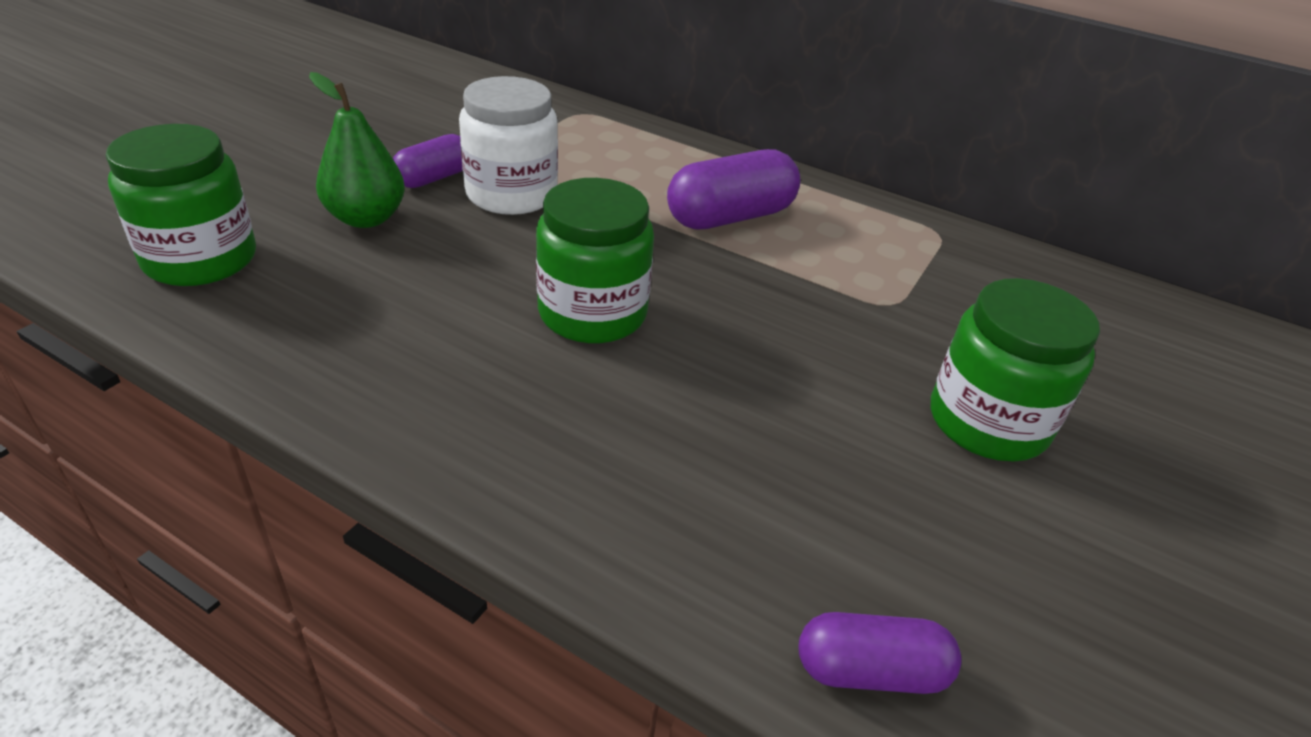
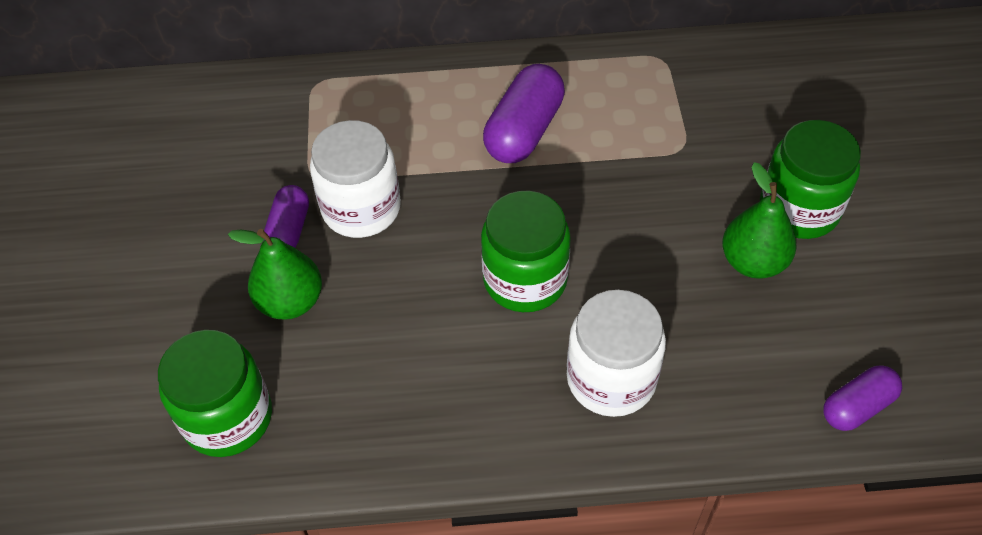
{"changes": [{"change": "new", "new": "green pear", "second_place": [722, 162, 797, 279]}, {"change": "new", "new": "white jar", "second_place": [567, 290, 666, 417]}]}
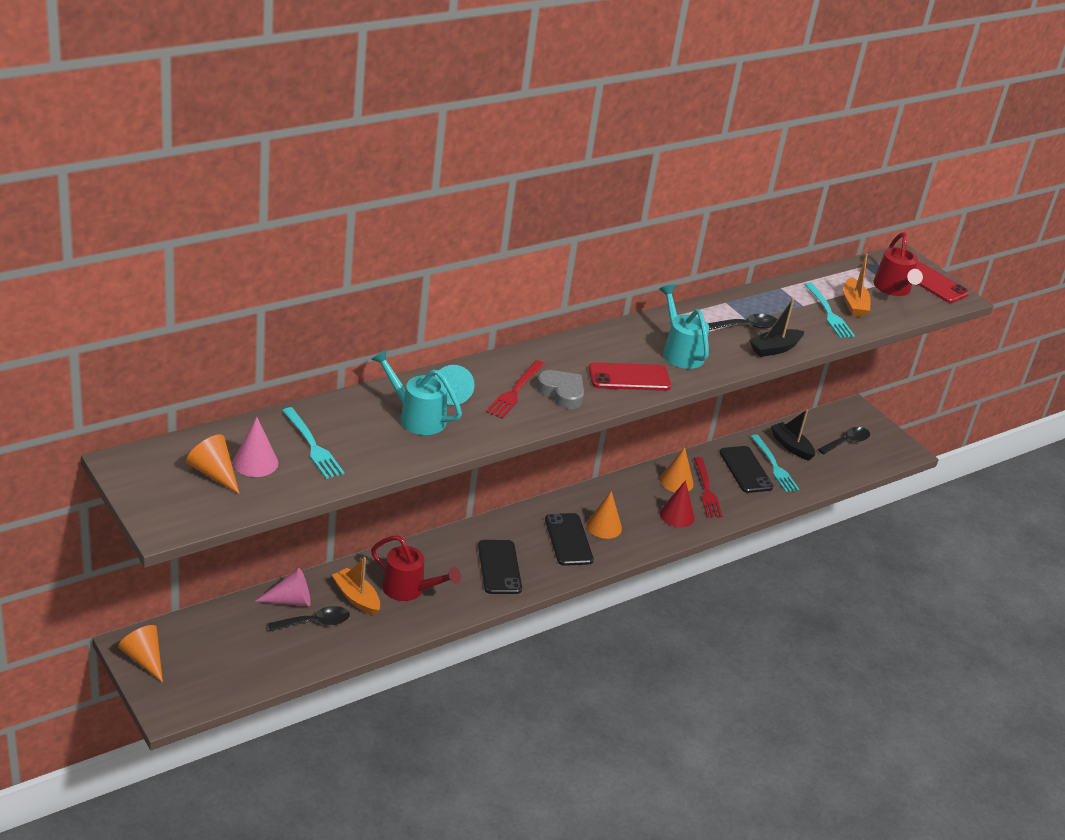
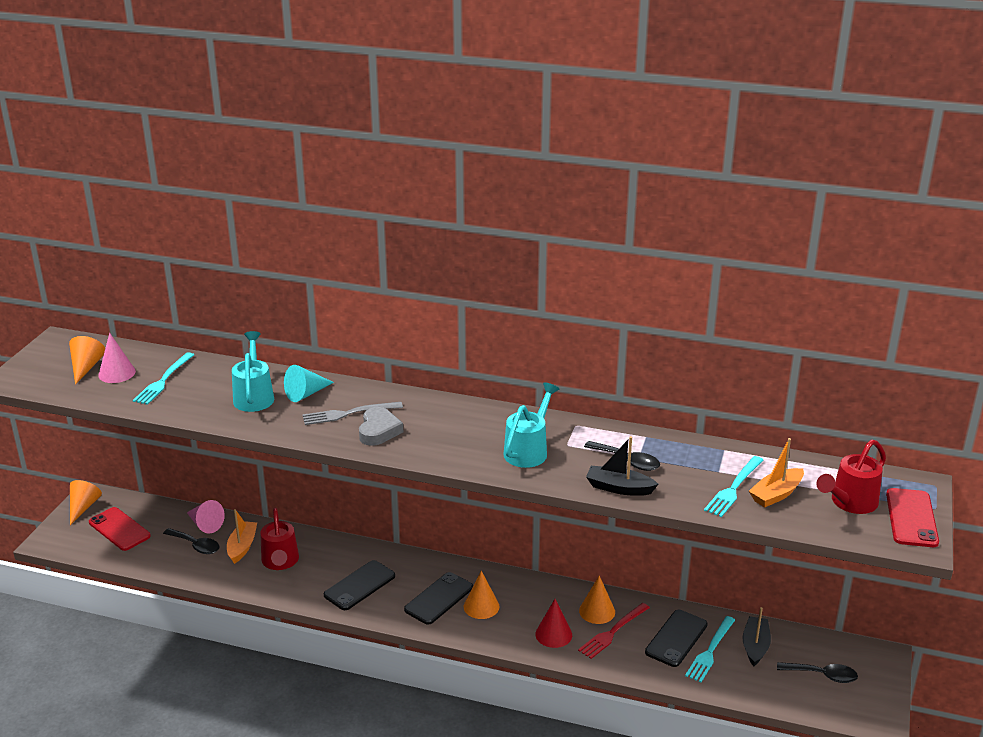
{"changes": [{"change": "repainted", "old": "red fork", "new": "grey fork", "first_place": [486, 360, 545, 419], "second_place": [302, 402, 403, 425]}, {"change": "shifted", "old": "red phone", "first_place": [588, 362, 671, 391], "second_place": [89, 507, 151, 551]}]}
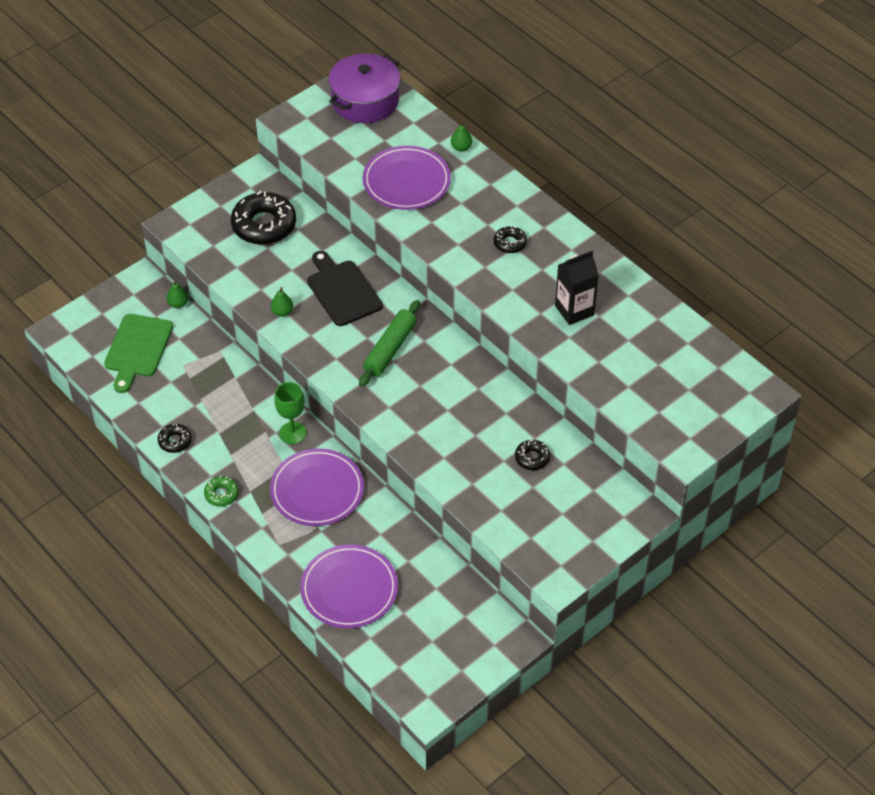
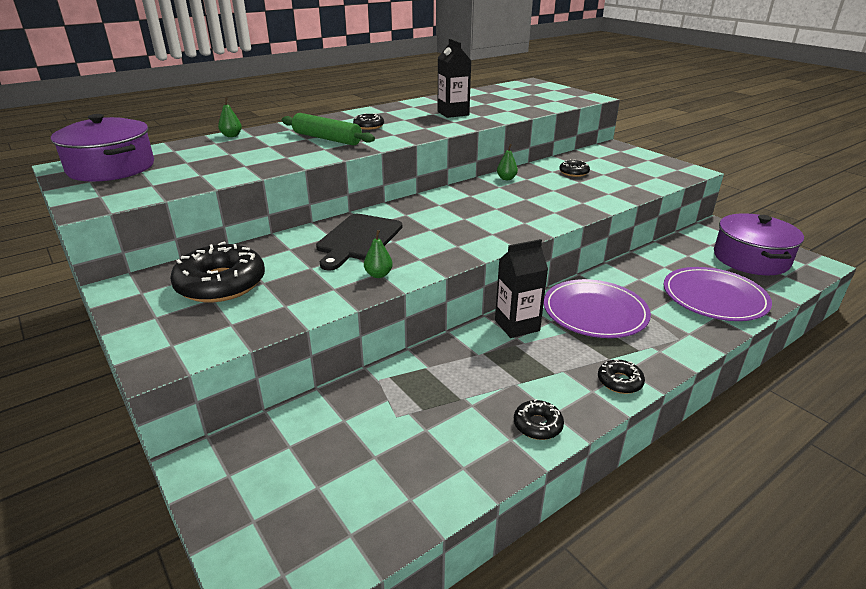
{"changes": [{"change": "gone", "old": "purple plate", "first_place": [363, 146, 451, 210]}, {"change": "rotated", "old": "black cutting board", "first_place": [307, 251, 383, 326], "second_place": [316, 214, 402, 271], "degrees": -45}, {"change": "shifted", "old": "green pear", "first_place": [166, 280, 188, 308], "second_place": [497, 144, 518, 180]}, {"change": "shifted", "old": "green rolling pin", "first_place": [359, 300, 420, 387], "second_place": [282, 113, 375, 146]}, {"change": "gone", "old": "green cutting board", "first_place": [104, 314, 173, 393]}, {"change": "swapped", "old": "green goblet", "new": "black carton", "first_place": [274, 382, 307, 444], "second_place": [495, 239, 548, 338]}, {"change": "repainted", "old": "green donut", "new": "black donut", "first_place": [204, 476, 239, 506], "second_place": [598, 359, 645, 394]}, {"change": "new", "new": "purple pot", "second_place": [714, 213, 804, 275]}]}
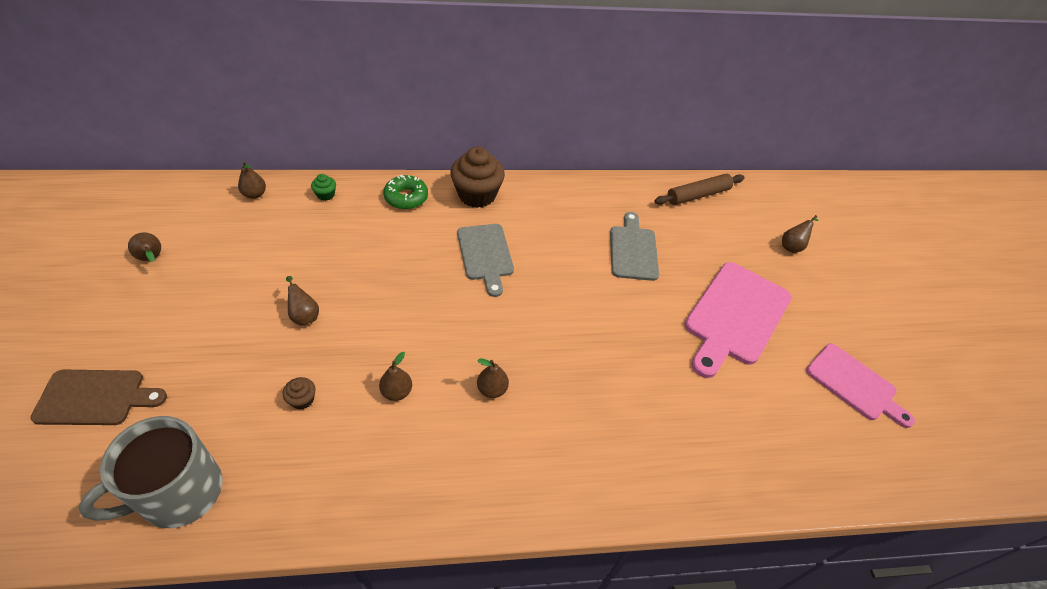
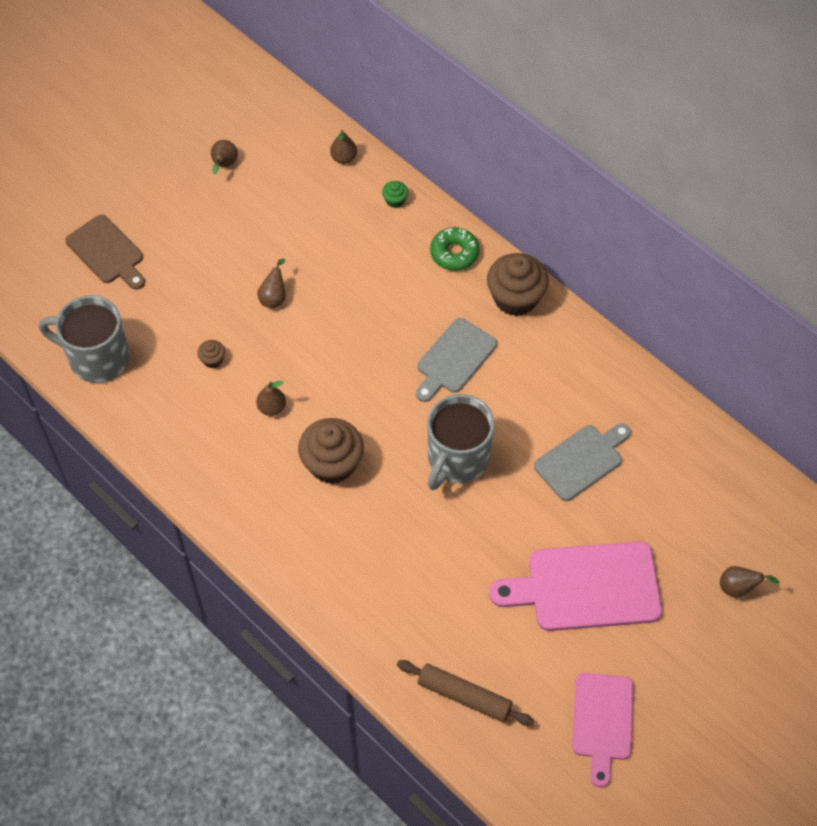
{"changes": [{"change": "shifted", "old": "brown rolling pin", "first_place": [654, 174, 745, 205], "second_place": [397, 660, 534, 726]}, {"change": "swapped", "old": "brown pear", "new": "brown cupcake", "first_place": [477, 359, 509, 398], "second_place": [298, 418, 364, 484]}, {"change": "new", "new": "grey mug", "second_place": [427, 394, 495, 490]}]}
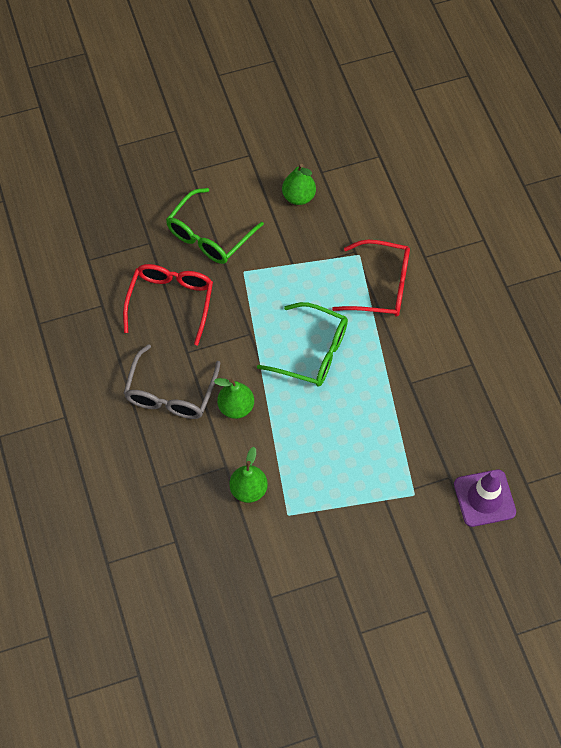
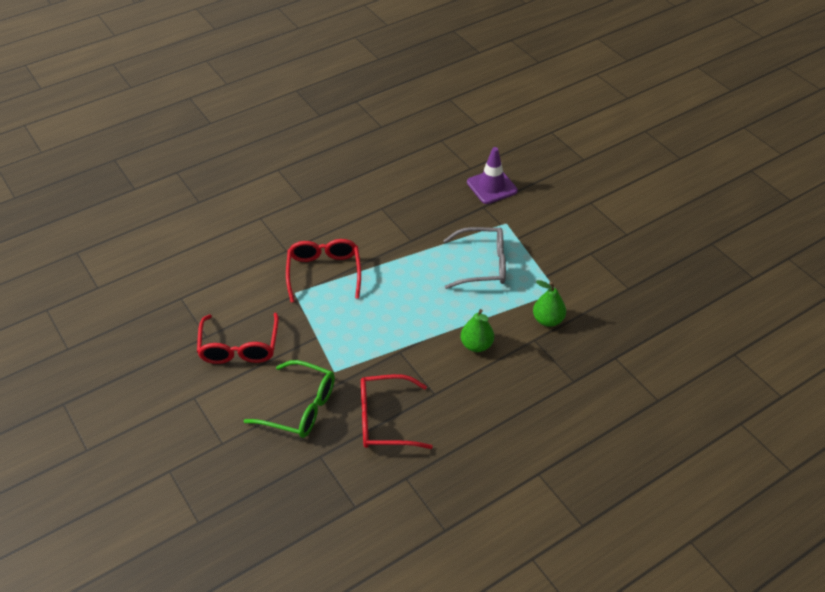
{"changes": [{"change": "swapped", "old": "green pear", "new": "red glasses", "first_place": [282, 164, 316, 205], "second_place": [197, 313, 279, 364]}, {"change": "gone", "old": "green glasses", "first_place": [257, 302, 348, 387]}, {"change": "shifted", "old": "grey glasses", "first_place": [124, 344, 220, 419], "second_place": [443, 227, 506, 289]}]}
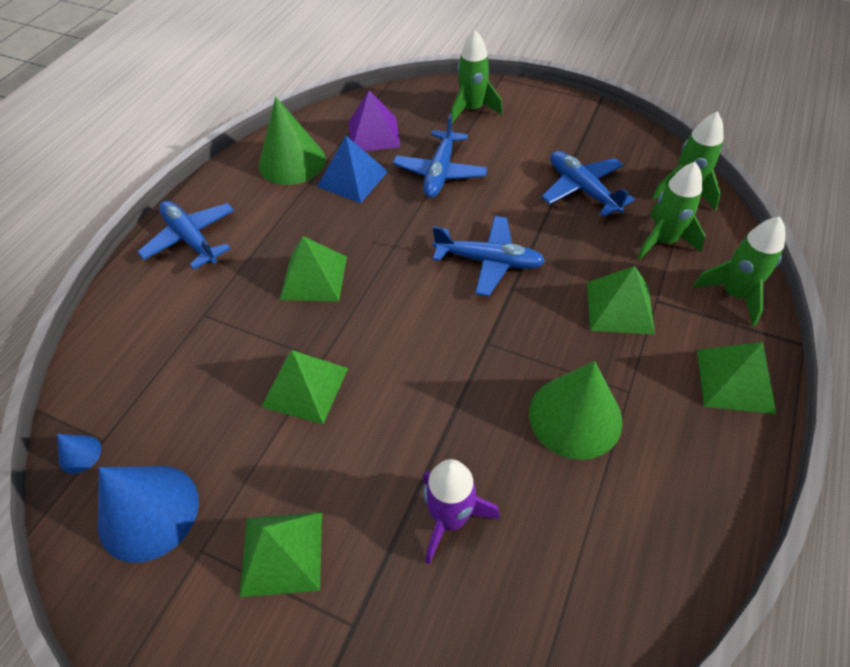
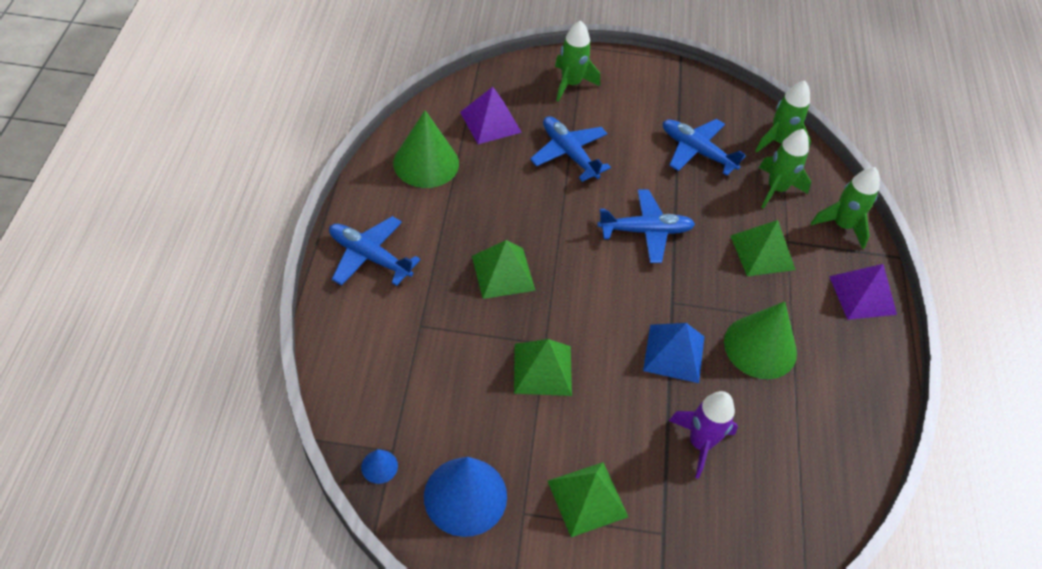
{"changes": [{"change": "rotated", "old": "blue plane", "first_place": [393, 114, 488, 198], "second_place": [530, 116, 611, 182], "degrees": 150}, {"change": "shifted", "old": "blue pyramid", "first_place": [317, 136, 388, 203], "second_place": [643, 323, 705, 383]}, {"change": "repainted", "old": "green pyramid", "new": "purple pyramid", "first_place": [697, 342, 777, 414], "second_place": [829, 264, 897, 320]}]}
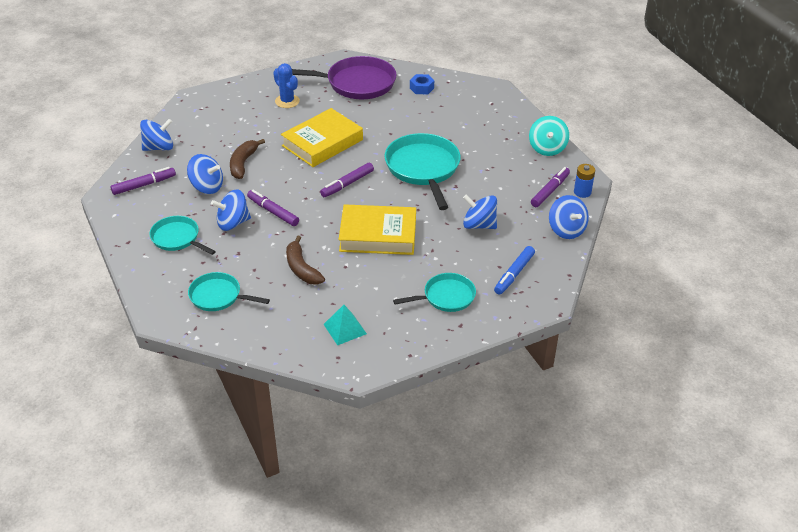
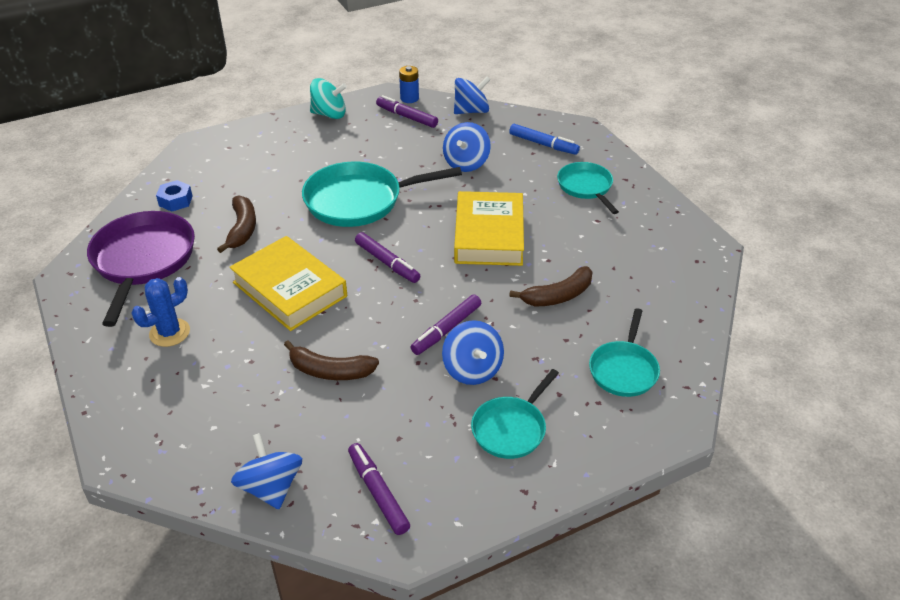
{"changes": [{"change": "gone", "old": "blue spinning top", "first_place": [187, 154, 223, 194]}, {"change": "gone", "old": "turquoise pyramid", "first_place": [324, 305, 367, 345]}, {"change": "new", "new": "brown banana", "second_place": [217, 195, 256, 253]}]}
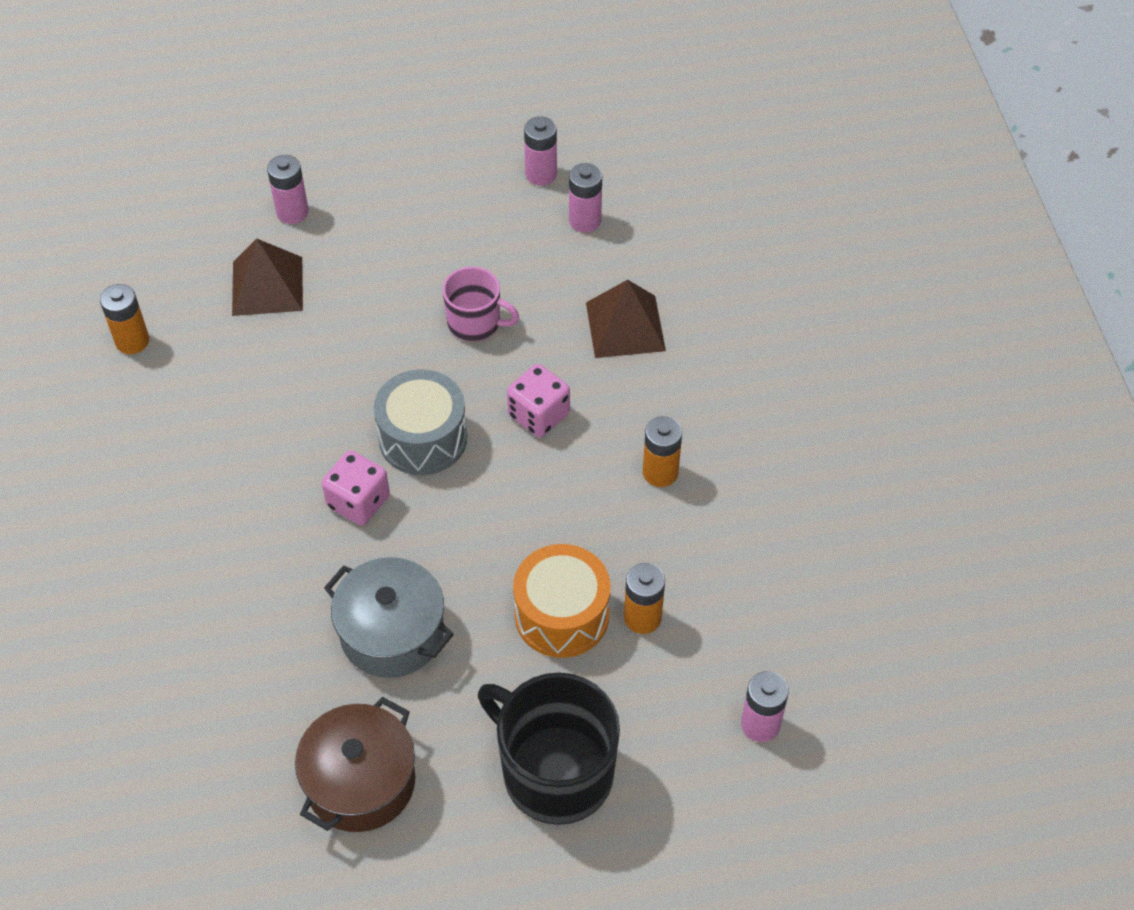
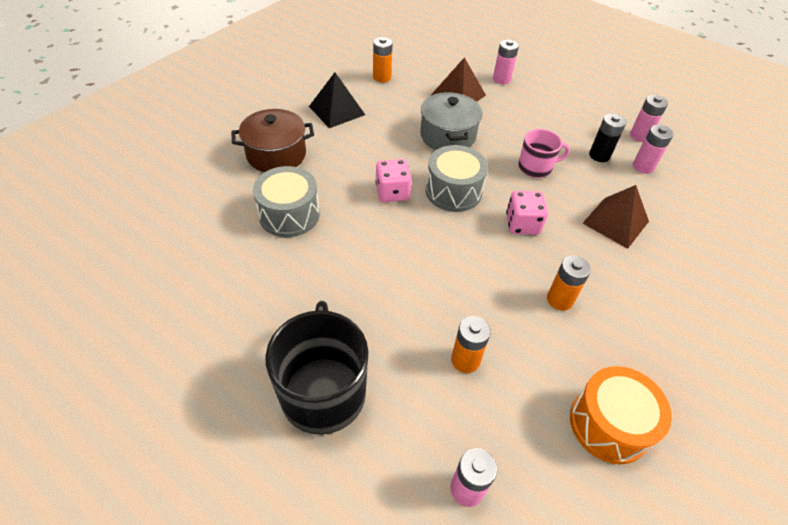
{"changes": [{"change": "rotated", "old": "pink mug", "first_place": [443, 267, 519, 342], "second_place": [518, 129, 570, 178], "degrees": -75}, {"change": "shifted", "old": "orange drum", "first_place": [513, 544, 611, 658], "second_place": [570, 366, 672, 464]}, {"change": "shifted", "old": "grey pot", "first_place": [324, 557, 454, 678], "second_place": [420, 92, 482, 150]}, {"change": "shifted", "old": "brown pot", "first_place": [295, 697, 415, 832], "second_place": [231, 109, 314, 172]}, {"change": "new", "new": "black pyramid", "second_place": [309, 72, 365, 128]}, {"change": "new", "new": "black battery", "second_place": [589, 114, 626, 162]}, {"change": "new", "new": "grey drum", "second_place": [253, 166, 320, 237]}]}
